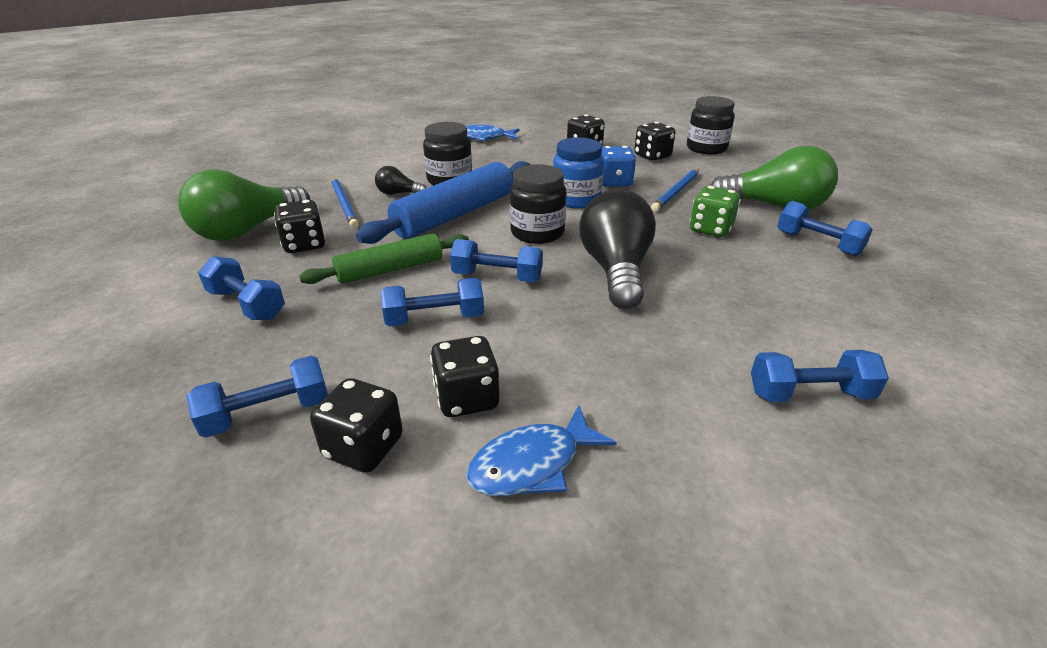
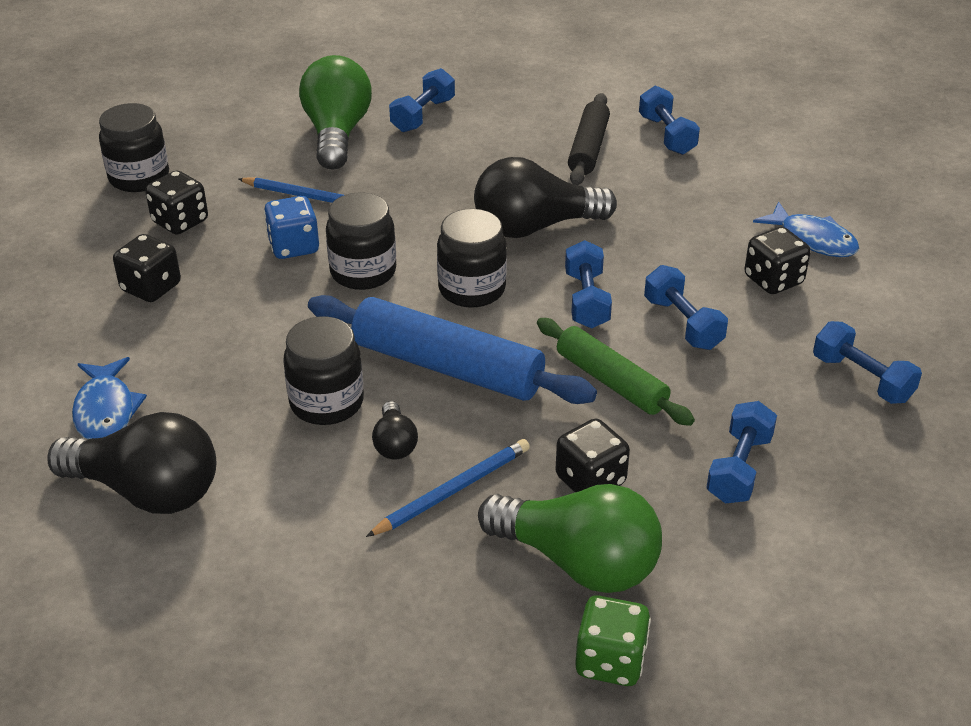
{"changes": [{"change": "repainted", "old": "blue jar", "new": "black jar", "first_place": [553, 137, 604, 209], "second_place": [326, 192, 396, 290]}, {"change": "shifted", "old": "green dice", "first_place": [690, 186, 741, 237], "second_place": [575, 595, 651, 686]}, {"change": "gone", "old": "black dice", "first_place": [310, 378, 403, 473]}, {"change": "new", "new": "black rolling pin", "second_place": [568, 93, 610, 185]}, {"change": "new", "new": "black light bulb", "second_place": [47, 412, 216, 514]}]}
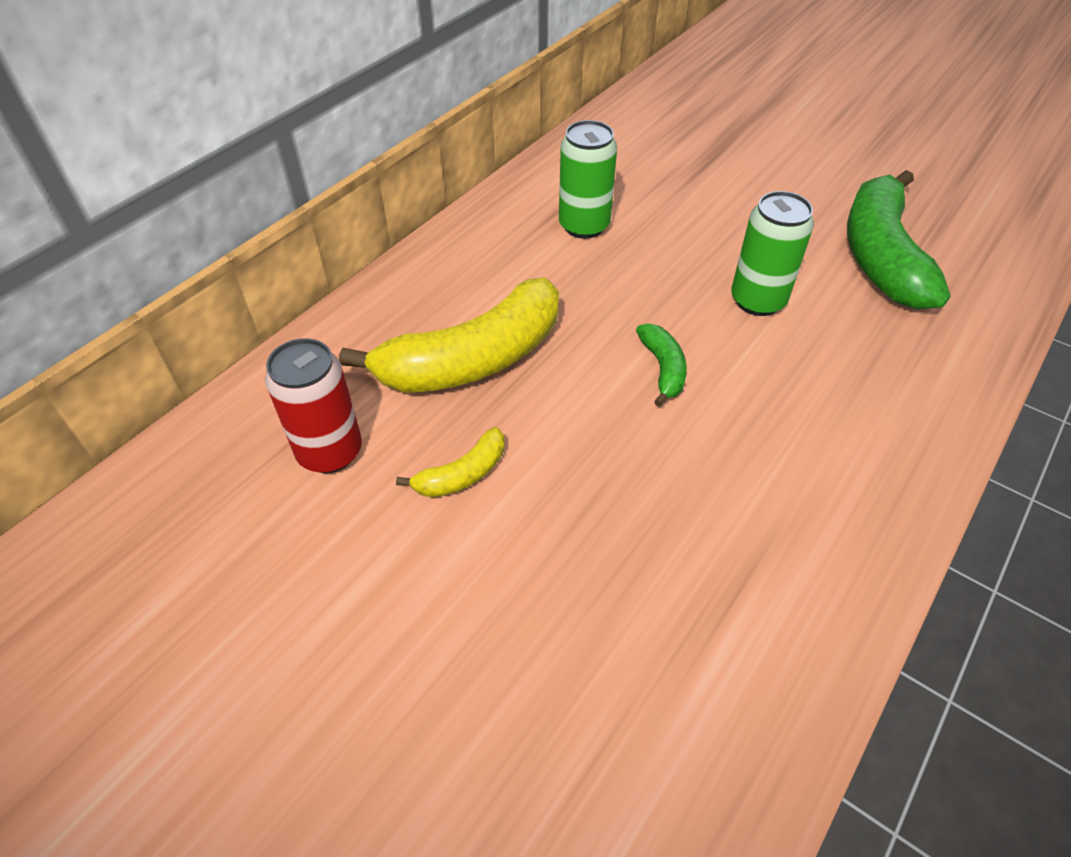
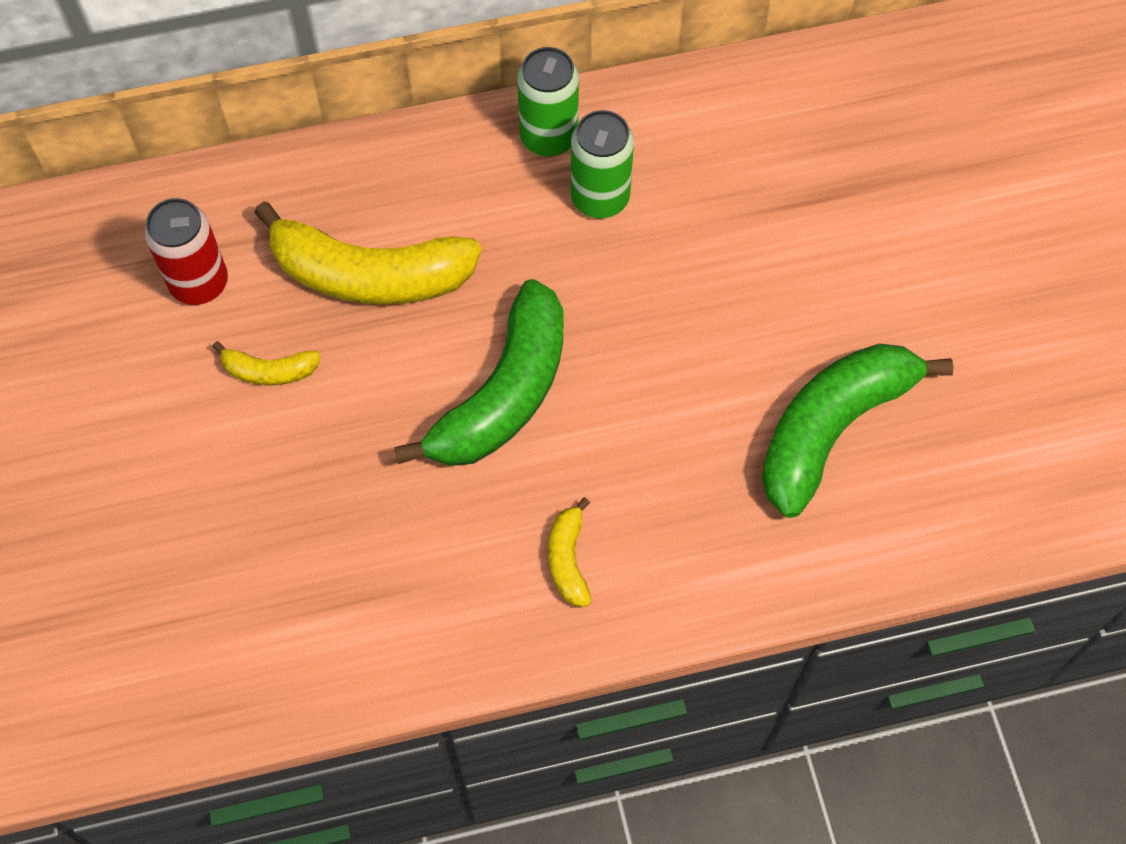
{"changes": [{"change": "shifted", "old": "green can", "first_place": [731, 191, 814, 316], "second_place": [517, 47, 579, 156]}, {"change": "scaled", "old": "green banana", "first_place": [636, 323, 687, 407], "second_place": [394, 279, 563, 466], "factor": 2.19}, {"change": "new", "new": "yellow banana", "second_place": [548, 497, 592, 607]}]}
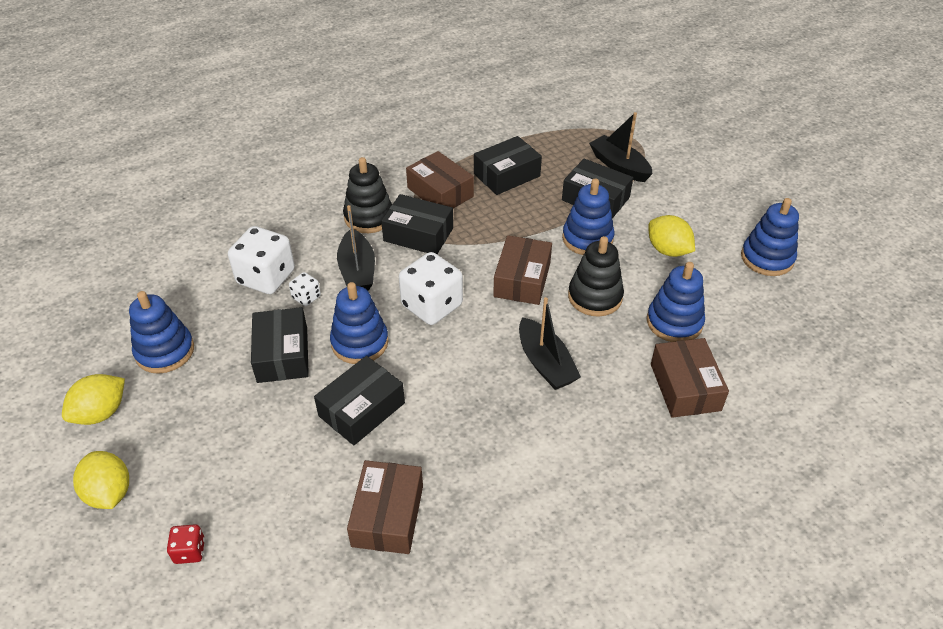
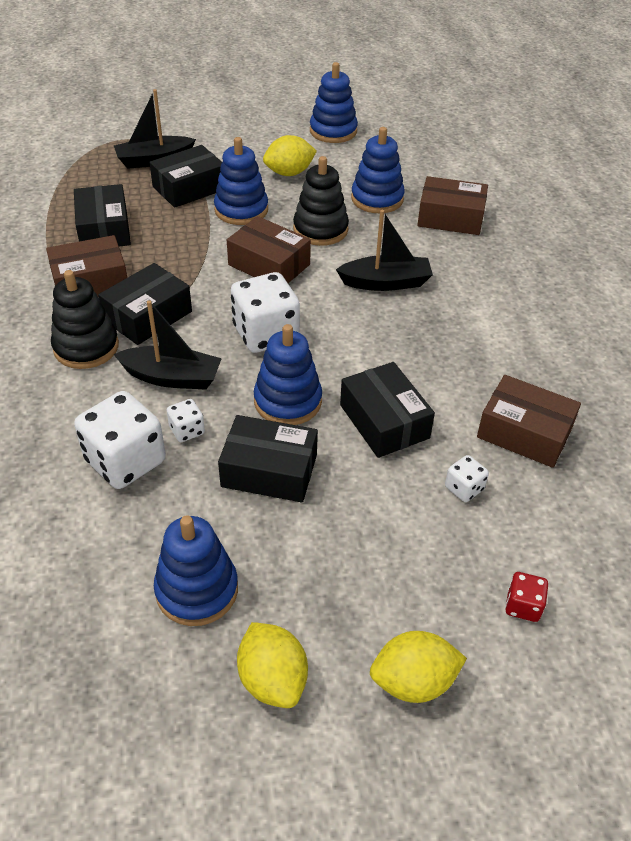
{"changes": [{"change": "new", "new": "white dice", "second_place": [445, 455, 489, 502]}]}
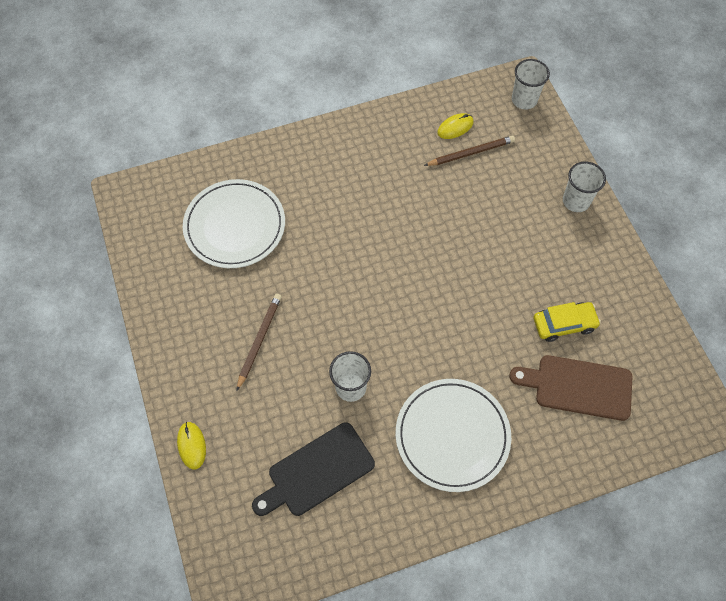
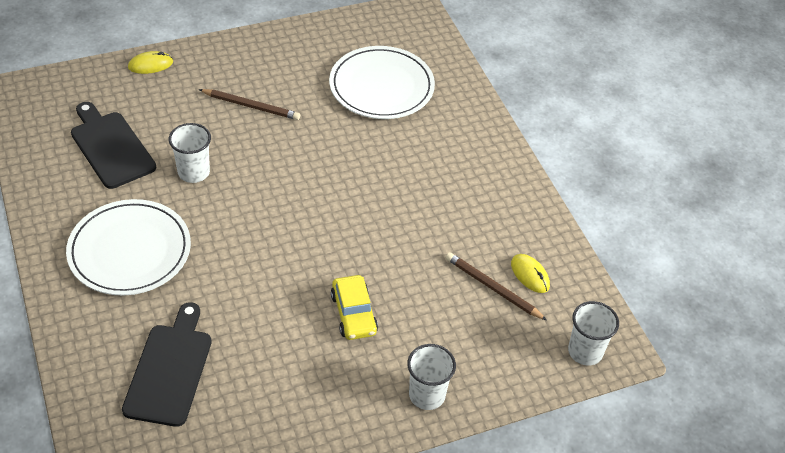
{"changes": [{"change": "rotated", "old": "brown pencil", "first_place": [424, 136, 515, 166], "second_place": [445, 252, 547, 320], "degrees": 150}, {"change": "shifted", "old": "yellow car", "first_place": [534, 302, 601, 342], "second_place": [331, 275, 378, 340]}, {"change": "repainted", "old": "brown cutting board", "new": "black cutting board", "first_place": [509, 355, 632, 421], "second_place": [122, 302, 212, 427]}]}
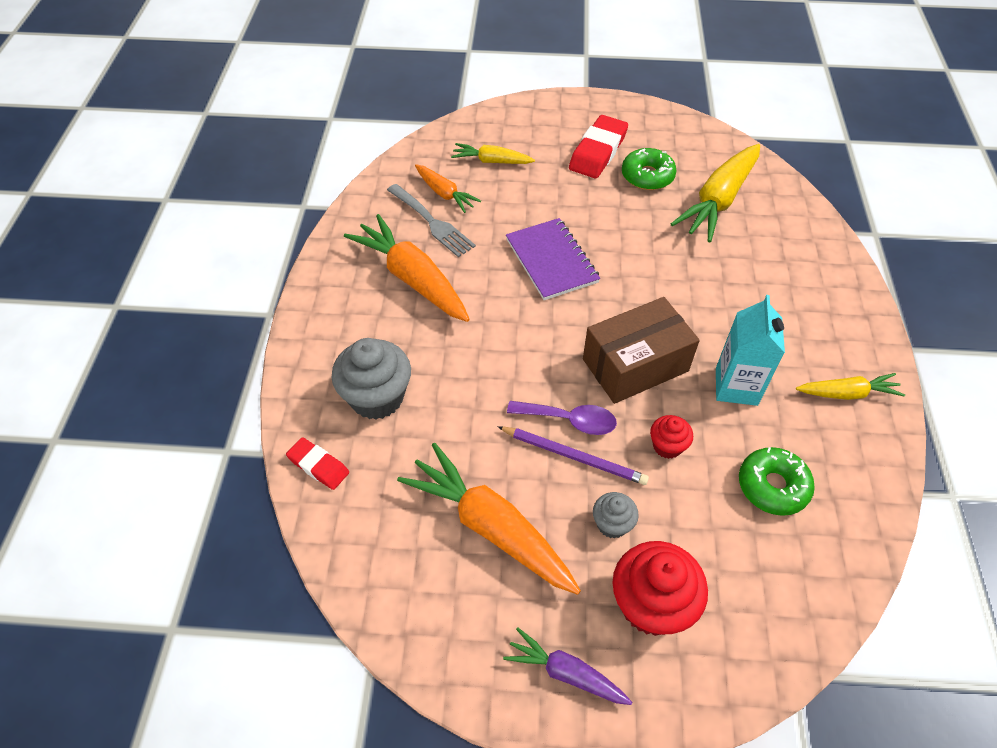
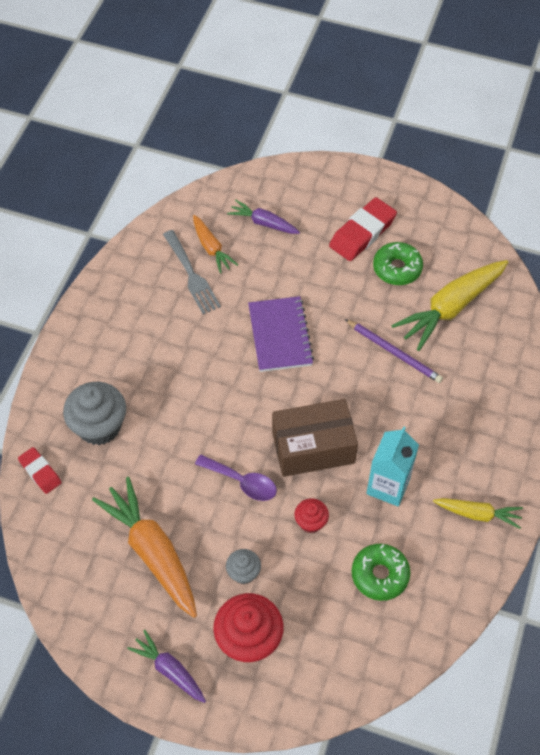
{"changes": [{"change": "repainted", "old": "yellow carrot", "new": "purple carrot", "first_place": [451, 143, 535, 164], "second_place": [227, 200, 300, 234]}, {"change": "gone", "old": "orange carrot", "first_place": [344, 214, 470, 322]}, {"change": "shifted", "old": "purple pencil", "first_place": [497, 426, 649, 485], "second_place": [345, 319, 443, 383]}]}
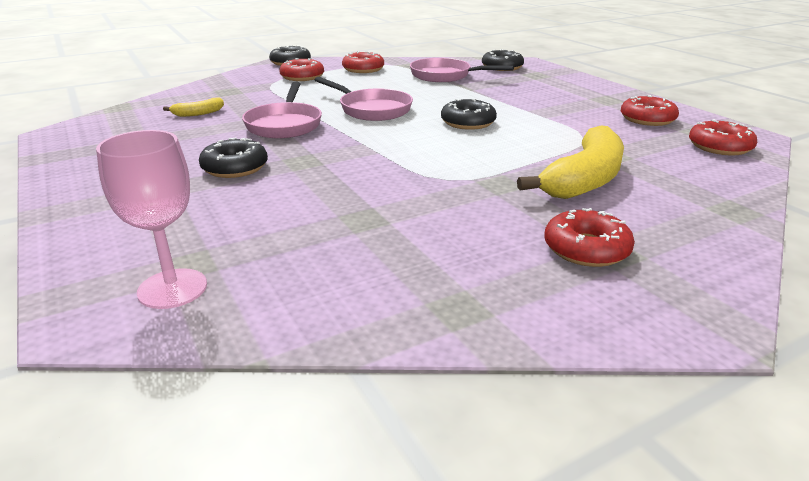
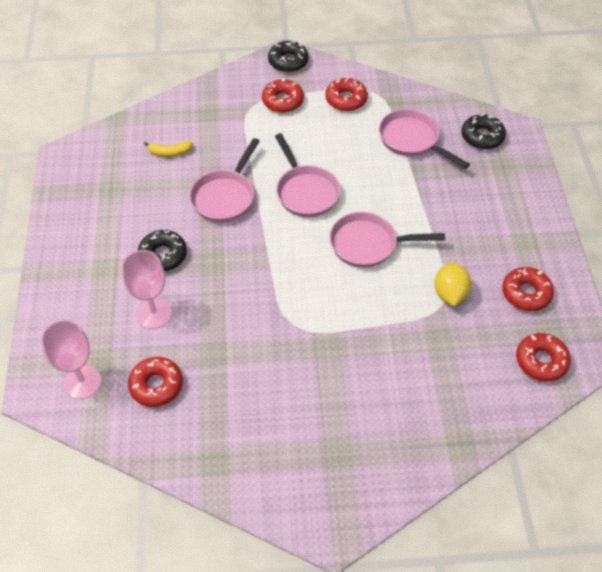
{"changes": [{"change": "swapped", "old": "black donut", "new": "pink pan", "first_place": [441, 99, 497, 130], "second_place": [330, 212, 445, 268]}, {"change": "gone", "old": "yellow banana", "first_place": [517, 126, 624, 199]}, {"change": "shifted", "old": "red donut", "first_place": [544, 208, 635, 267], "second_place": [128, 357, 183, 407]}, {"change": "new", "new": "pink goblet", "second_place": [122, 250, 172, 329]}, {"change": "new", "new": "yellow lemon", "second_place": [434, 262, 471, 306]}]}
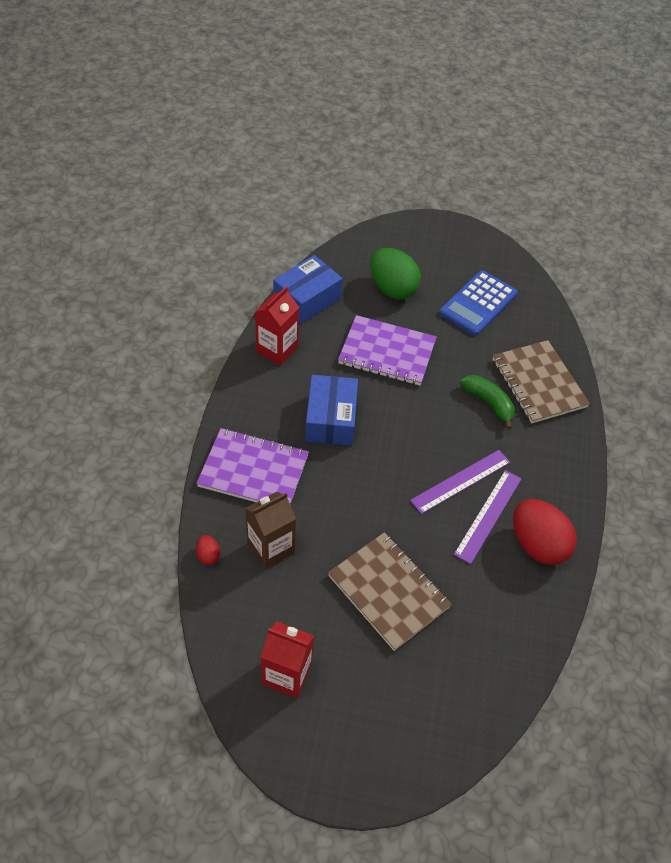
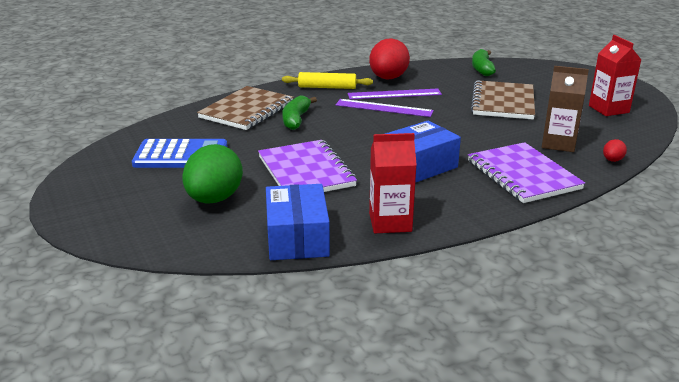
{"changes": [{"change": "rotated", "old": "blue box", "first_place": [273, 255, 343, 324], "second_place": [266, 184, 330, 260], "degrees": 75}, {"change": "new", "new": "green banana", "second_place": [472, 49, 496, 76]}, {"change": "new", "new": "yellow rolling pin", "second_place": [282, 72, 373, 89]}]}
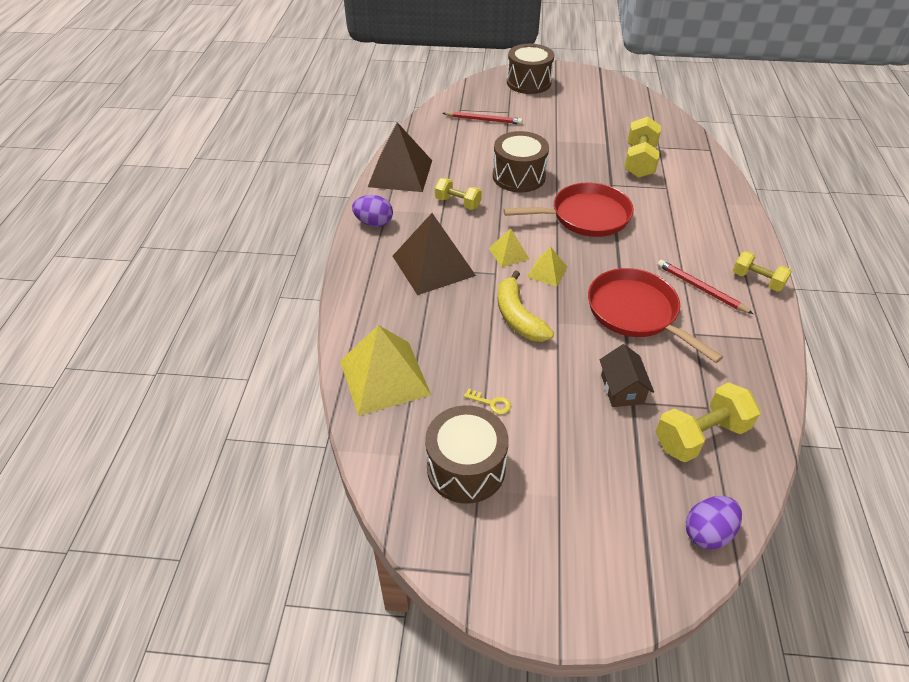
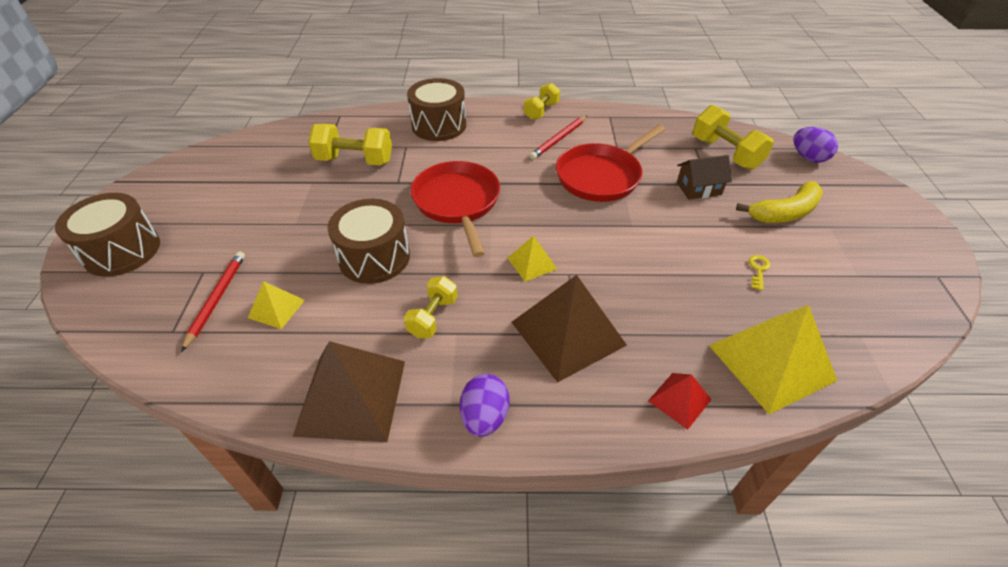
{"changes": [{"change": "shifted", "old": "yellow pyramid", "first_place": [527, 247, 567, 287], "second_place": [248, 281, 305, 329]}, {"change": "shifted", "old": "yellow banana", "first_place": [498, 270, 554, 342], "second_place": [736, 181, 823, 223]}, {"change": "shifted", "old": "brown drum", "first_place": [425, 405, 509, 504], "second_place": [407, 78, 466, 141]}, {"change": "new", "new": "red pyramid", "second_place": [648, 373, 711, 430]}]}
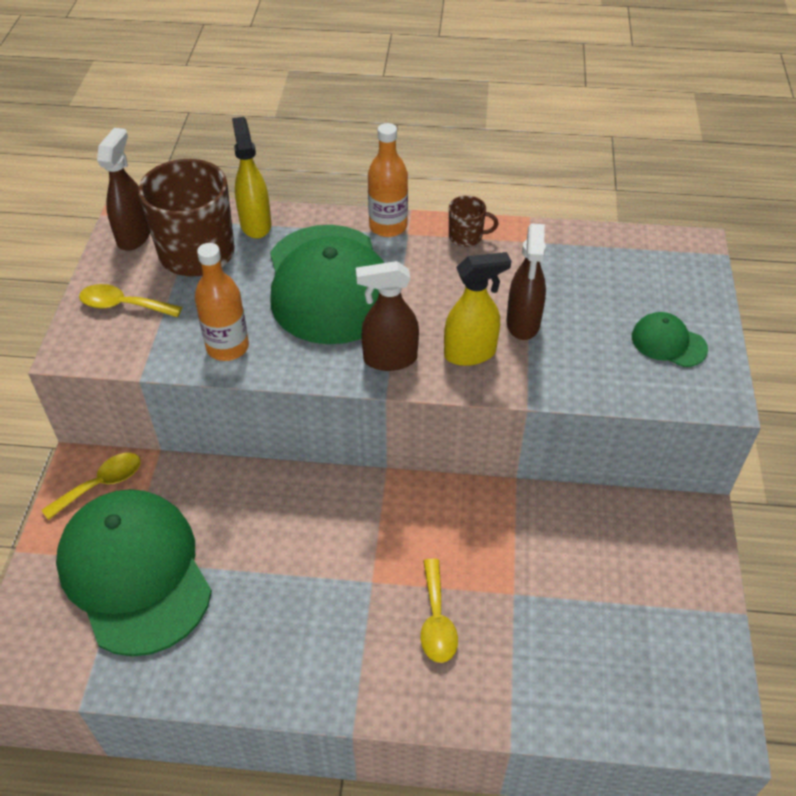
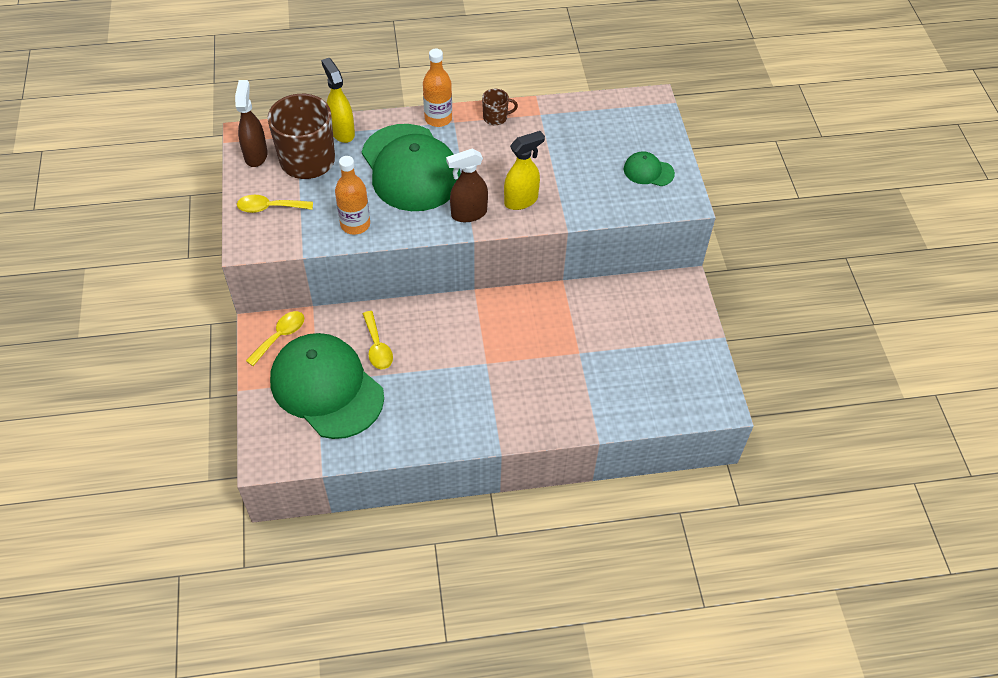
{"changes": [{"change": "gone", "old": "brown spray bottle", "first_place": [506, 223, 546, 340]}, {"change": "shifted", "old": "yellow spoon", "first_place": [421, 559, 458, 663], "second_place": [363, 311, 393, 369]}]}
